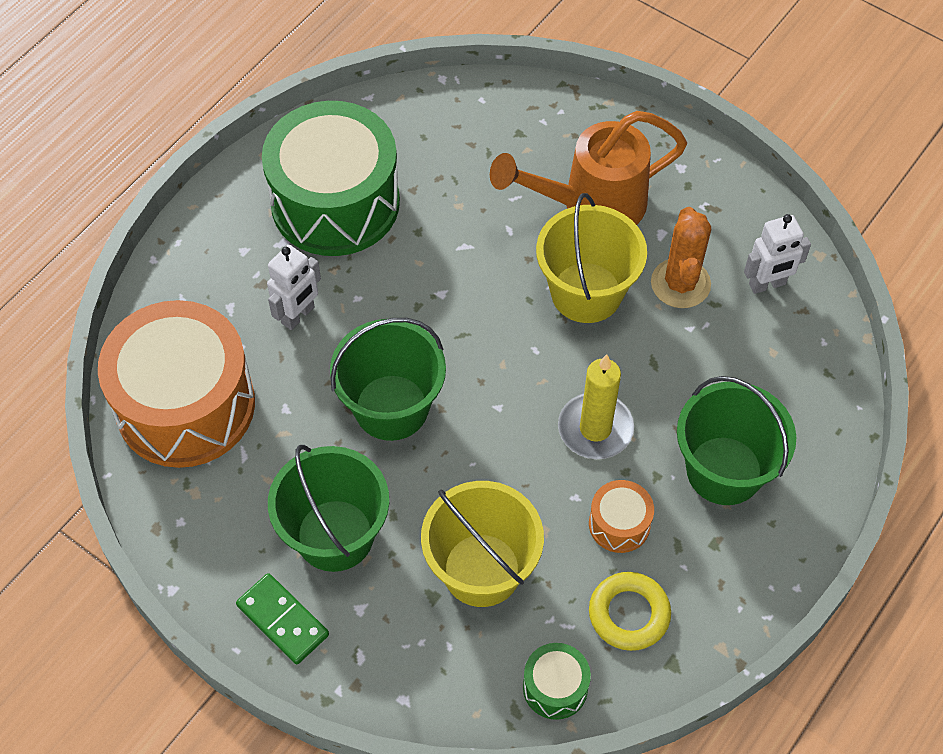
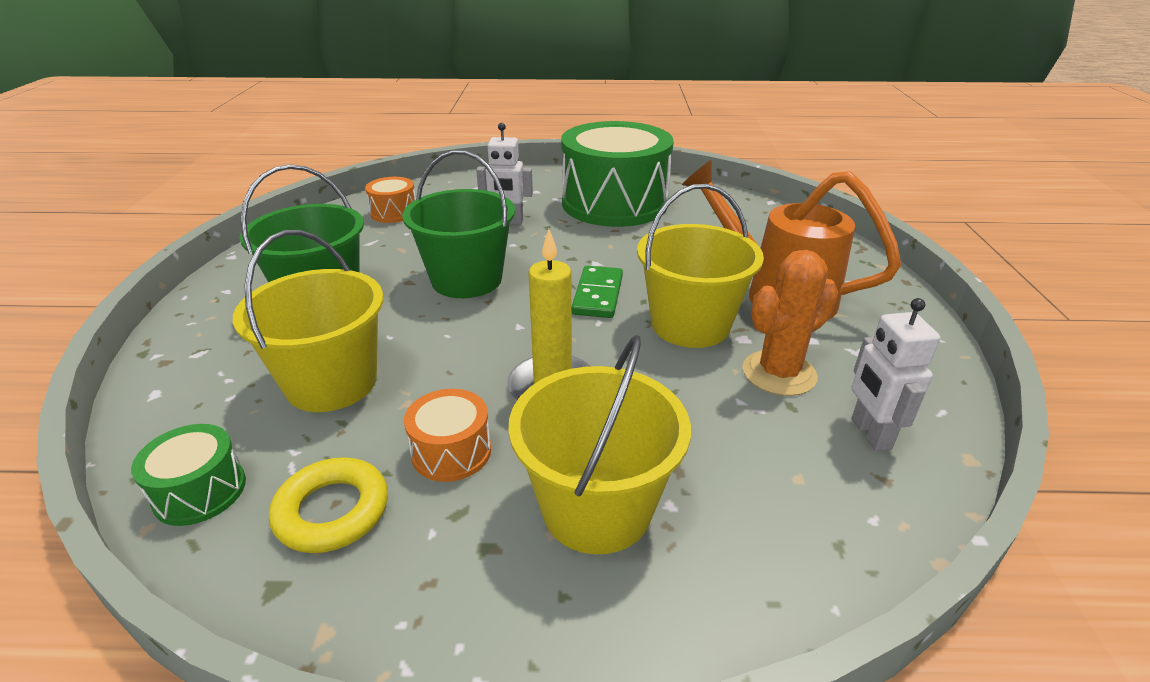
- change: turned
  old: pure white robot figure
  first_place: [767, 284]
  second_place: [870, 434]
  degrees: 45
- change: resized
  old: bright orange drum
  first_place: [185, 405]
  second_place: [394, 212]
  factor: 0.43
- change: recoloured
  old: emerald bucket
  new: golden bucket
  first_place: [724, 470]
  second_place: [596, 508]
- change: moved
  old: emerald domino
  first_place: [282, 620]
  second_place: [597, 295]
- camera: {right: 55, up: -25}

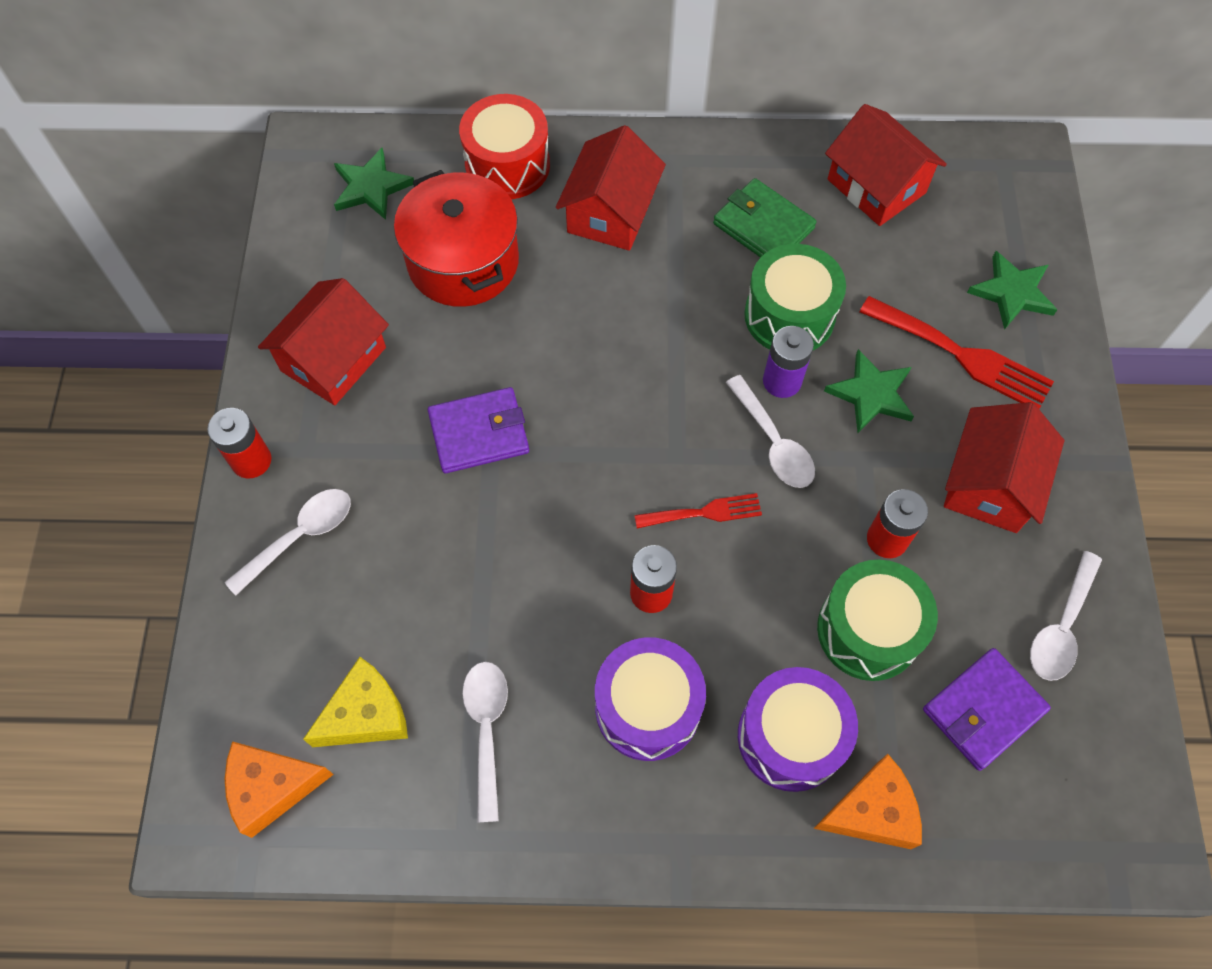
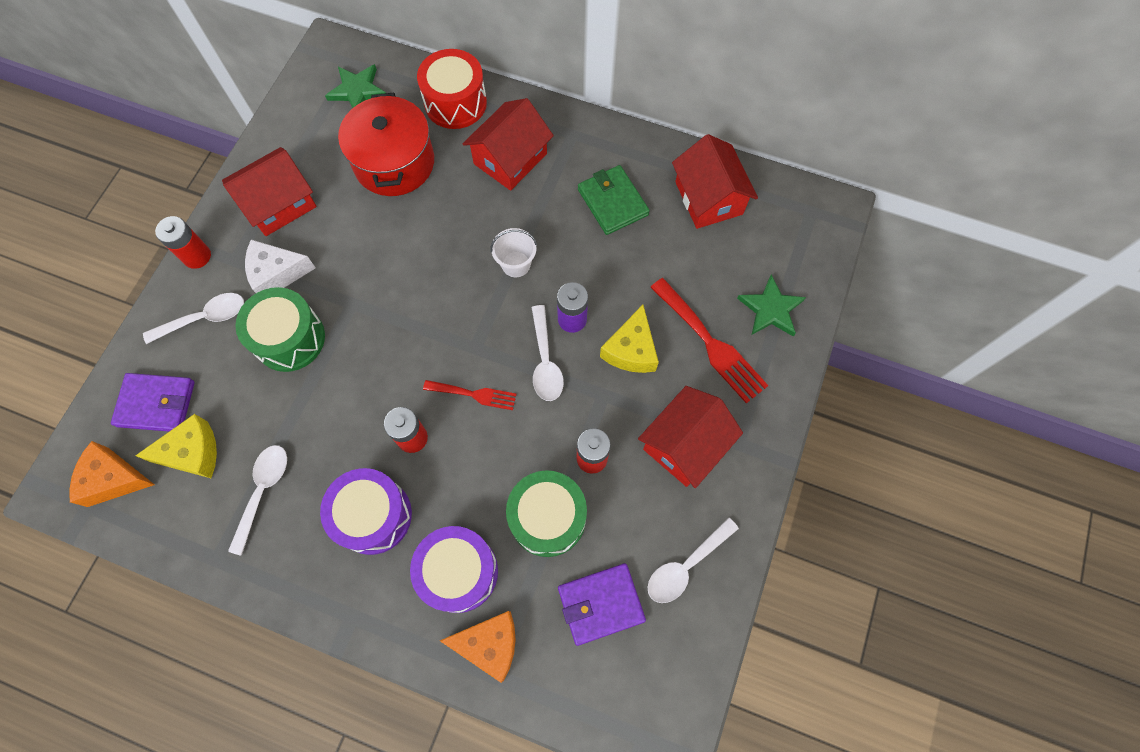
- change: moved
  old: emerald drum
  first_place: [789, 315]
  second_place: [289, 338]
- change: replaced
  old: emerald five-pointed star
  new: golden cheese wedge
  first_place: [871, 394]
  second_place: [631, 350]
- change: moved
  old: purple card wallet
  first_place: [479, 433]
  second_place: [156, 404]
- change: added
  new: pure white bucket
  second_place: [516, 264]
- change: added
  new: pure white cheese wedge
  second_place: [277, 273]
- camera: {right: 20, up: 5}

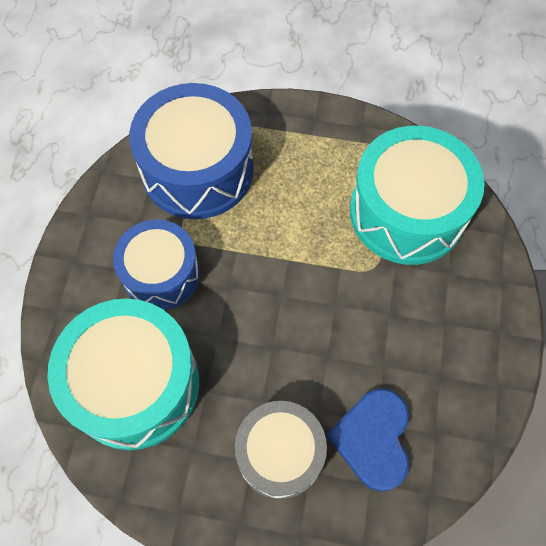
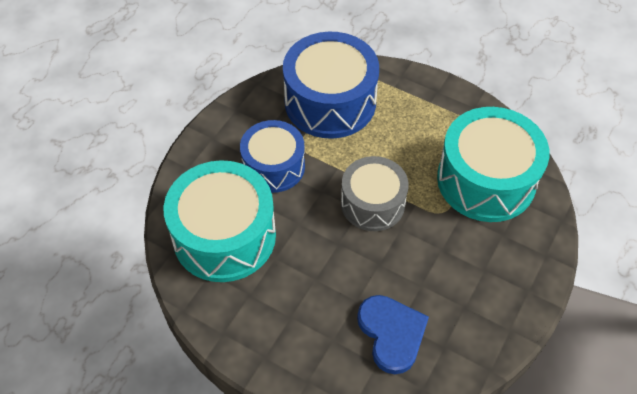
- change: turned
  old: blue heart shape
  first_place: [373, 439]
  second_place: [391, 334]
  degrees: 135
- change: moved
  old: ash-grey drum
  first_place: [280, 453]
  second_place: [372, 203]
- camera: {right: 20, up: -10}

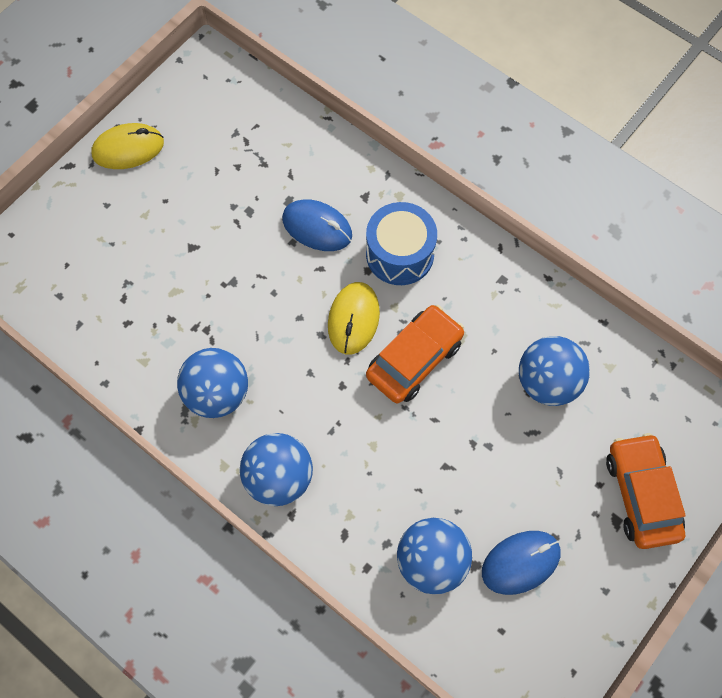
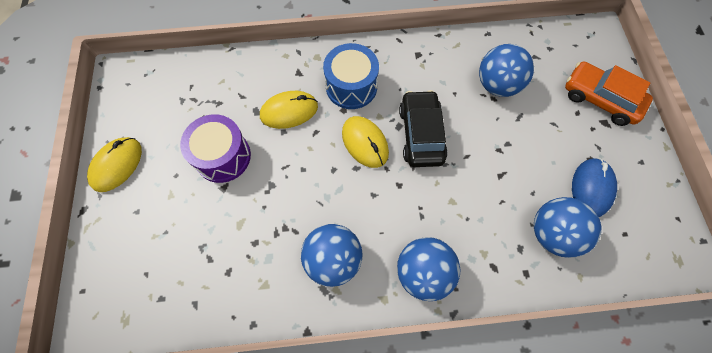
- change: recoloured
  old: blue mouse
  new: golden mouse
  first_place: [317, 227]
  second_place: [289, 111]
- change: recoloured
  old: bright orange car
  new: jet-black car
  first_place: [414, 359]
  second_place: [421, 134]
- change: added
  new: purple drum
  second_place: [223, 156]
- camera: {right: -45, up: 0}

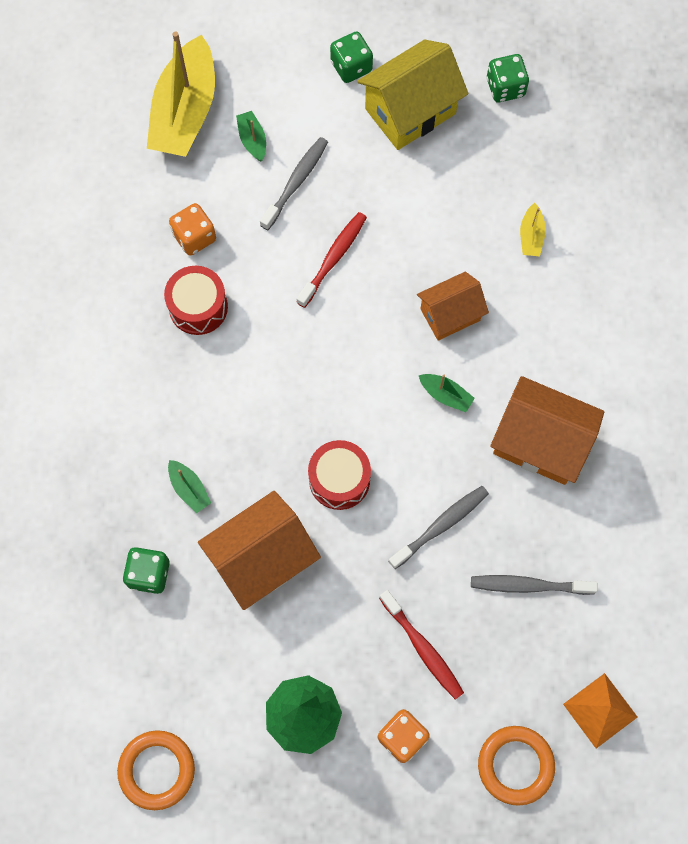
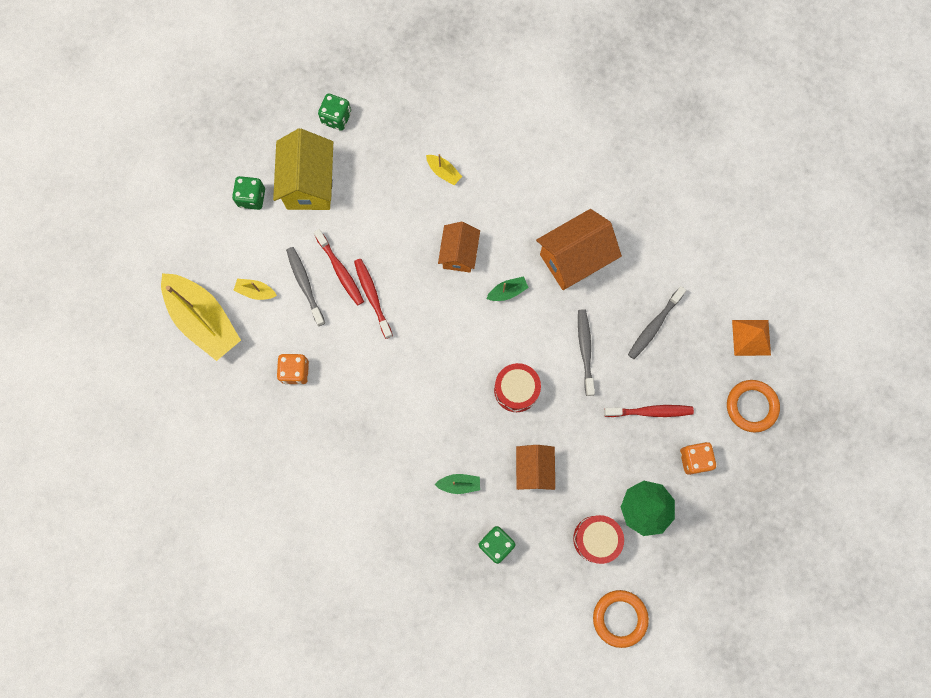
- change: recoloured
  old: emerald sailboat
  new: golden sailboat
  first_place: [252, 140]
  second_place: [256, 291]
- change: moved
  old: red drum
  first_place: [198, 307]
  second_place: [596, 539]
- change: resized
  old: bright orange cottage
  first_place: [262, 559]
  second_place: [533, 469]
  factor: 0.64
- change: added
  new: red toothbrush
  second_place: [340, 271]
- camera: {right: -55, up: 5}

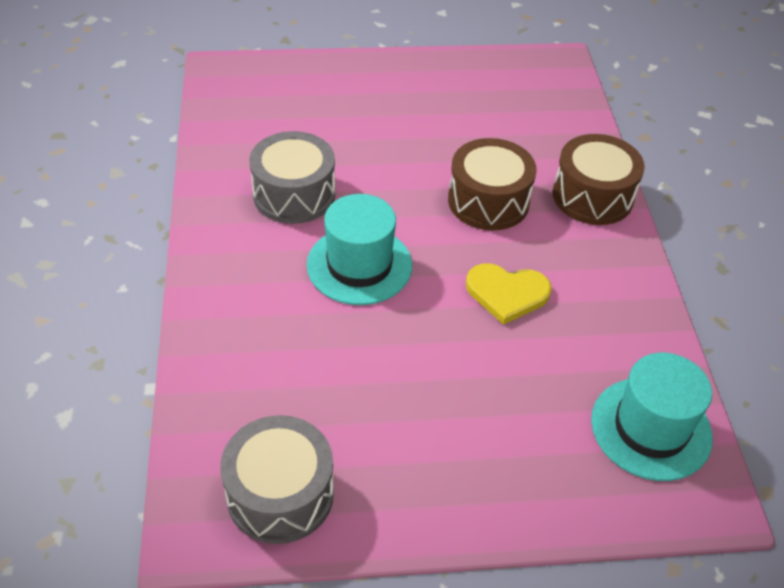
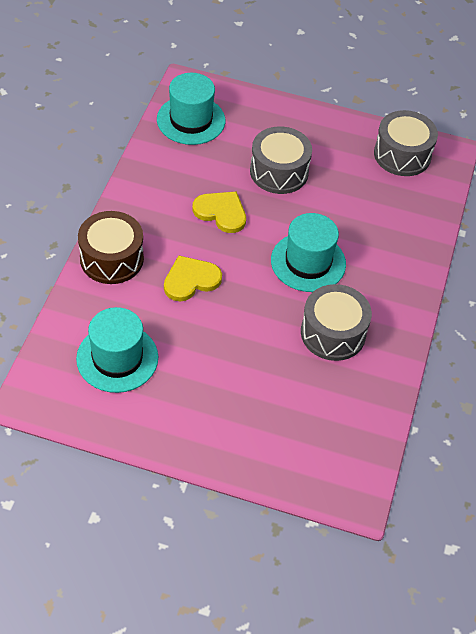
- change: replaced
  old: russet drum
  new: golden heart shape
  first_place: [488, 201]
  second_place: [191, 280]
- change: added
  new: ash-grey drum
  second_place: [279, 172]
- change: added
  new: aqua hat
  second_place: [117, 358]
- camera: {right: -160, up: 5}

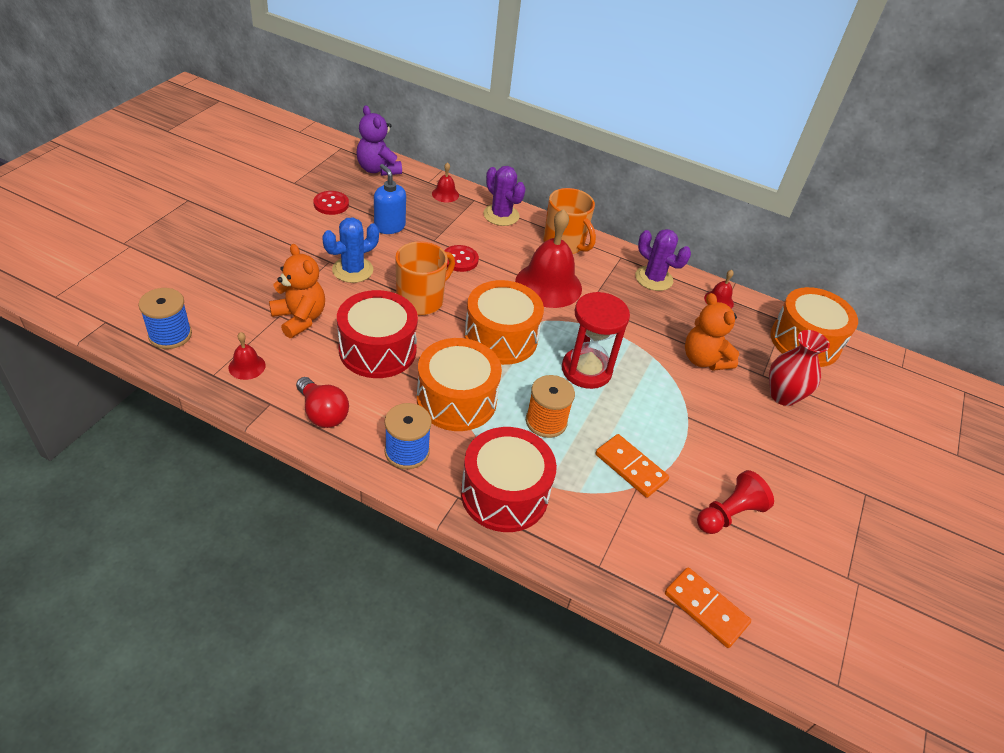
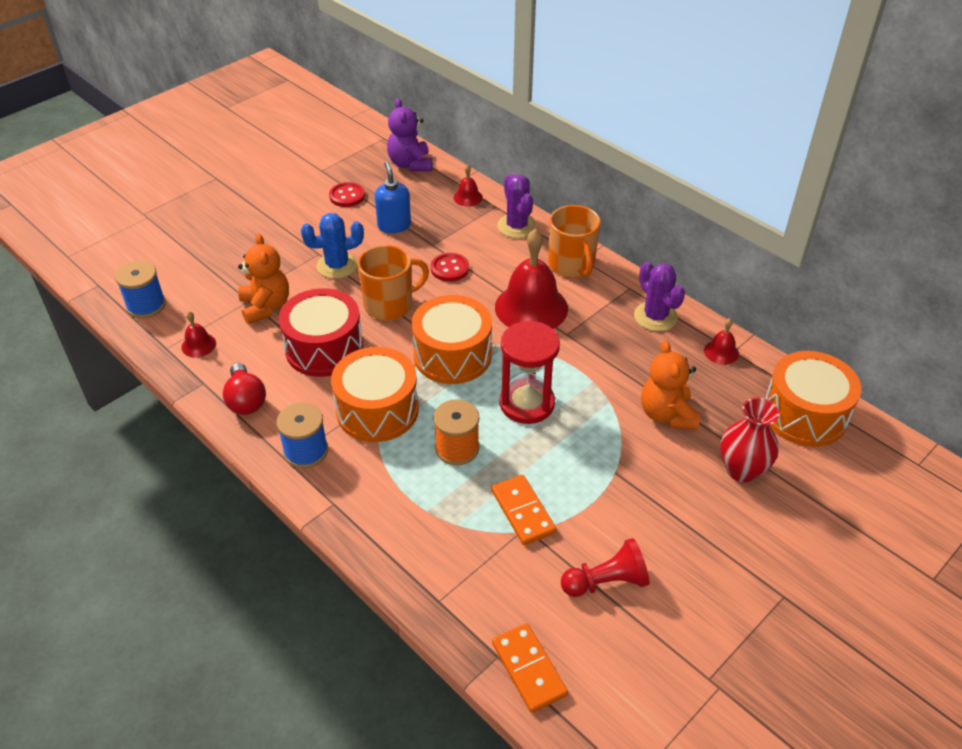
- change: removed
  old: red drum
  first_place: [504, 494]
- camera: {right: 25, up: 0}

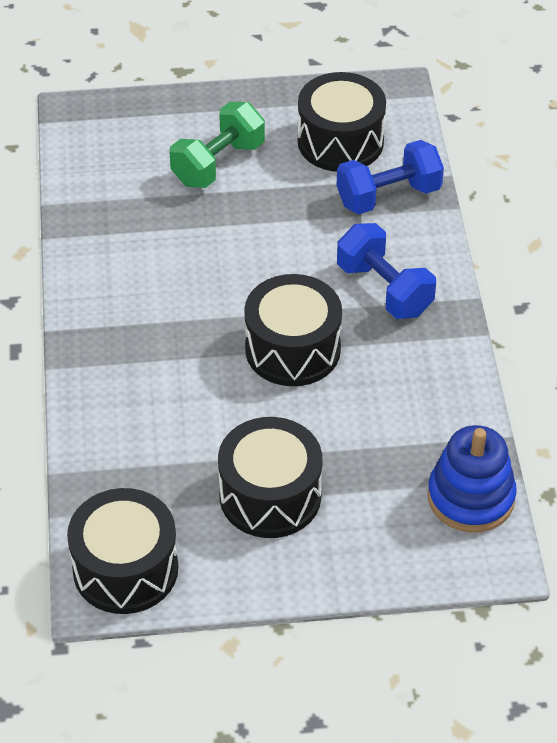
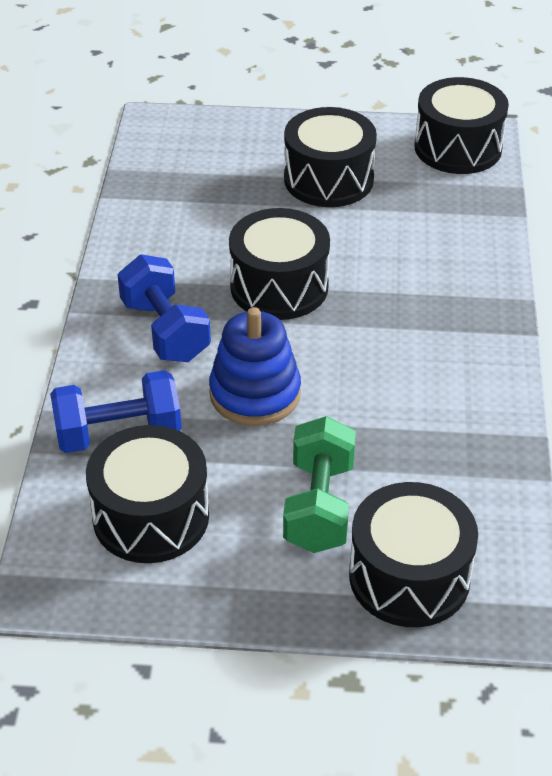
- change: turned
  old: emerald dumbbell
  first_place: [218, 163]
  second_place: [319, 506]
  degrees: -45
- change: moved
  old: blue stacking rings
  first_place: [471, 497]
  second_place: [255, 393]
- change: added
  new: jet-black drum
  second_place: [409, 576]
- camera: {right: -170, up: -5}

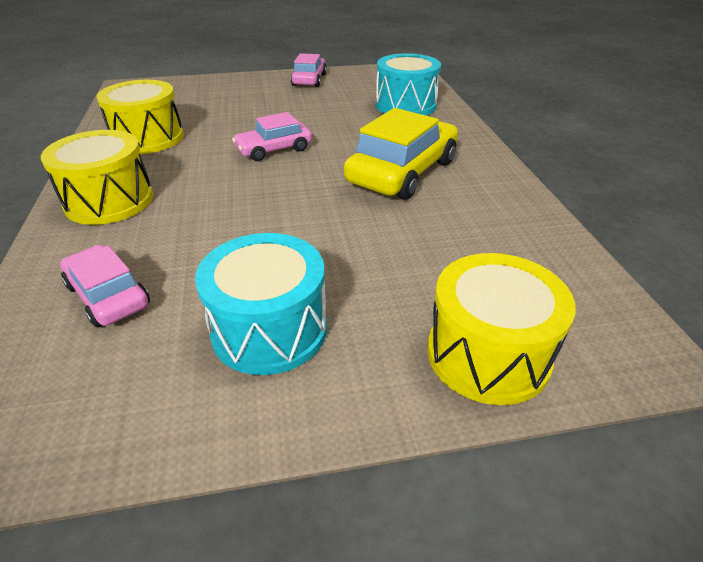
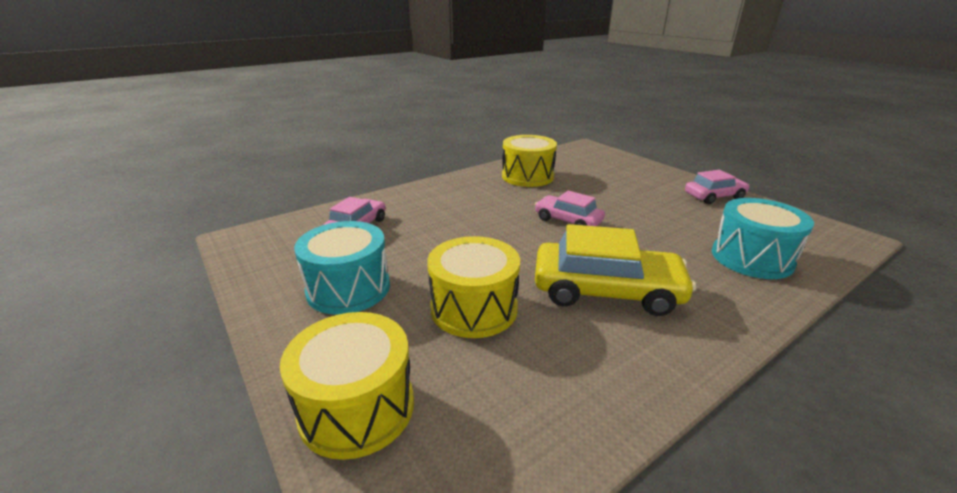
- change: moved
  old: golden drum
  first_place: [109, 201]
  second_place: [474, 308]
- camera: {right: 65, up: -10}

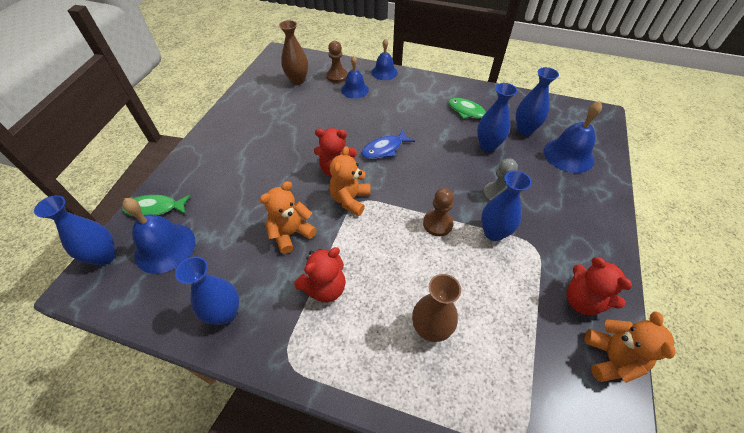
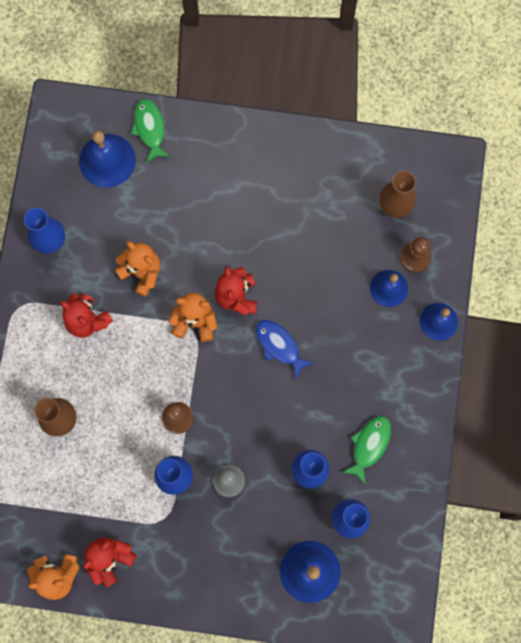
- change: removed
  old: blue vase
  first_place: [104, 256]
- camera: {right: 80, up: 25}

